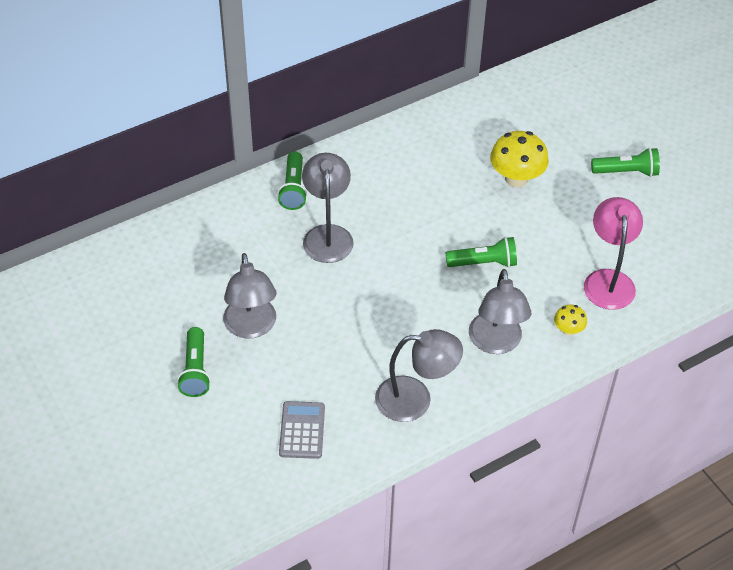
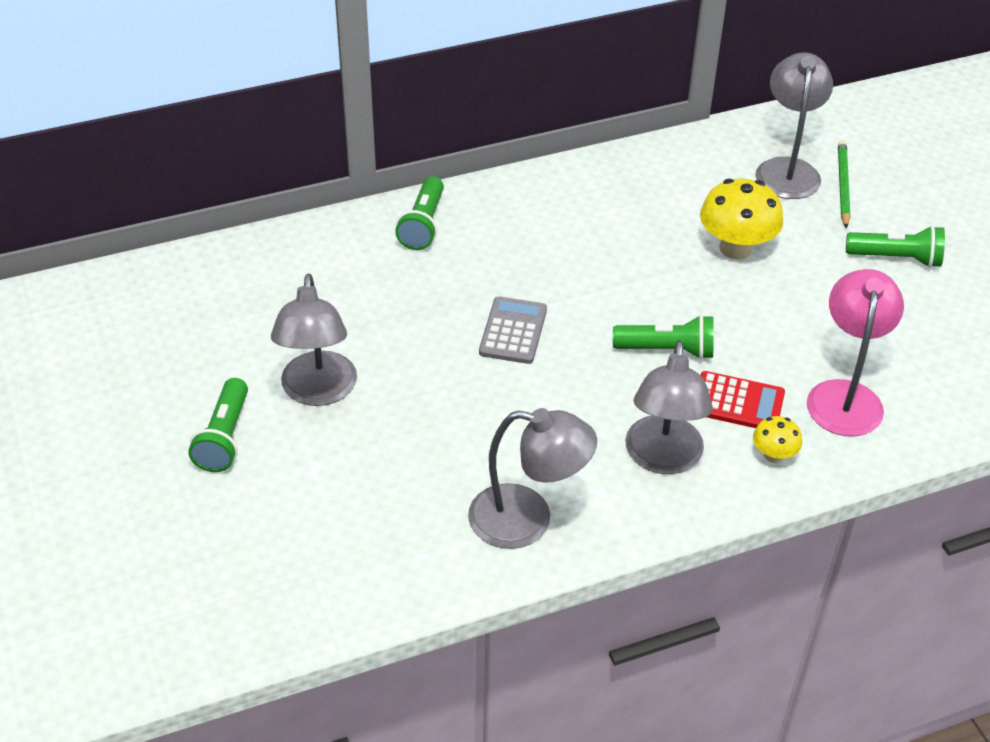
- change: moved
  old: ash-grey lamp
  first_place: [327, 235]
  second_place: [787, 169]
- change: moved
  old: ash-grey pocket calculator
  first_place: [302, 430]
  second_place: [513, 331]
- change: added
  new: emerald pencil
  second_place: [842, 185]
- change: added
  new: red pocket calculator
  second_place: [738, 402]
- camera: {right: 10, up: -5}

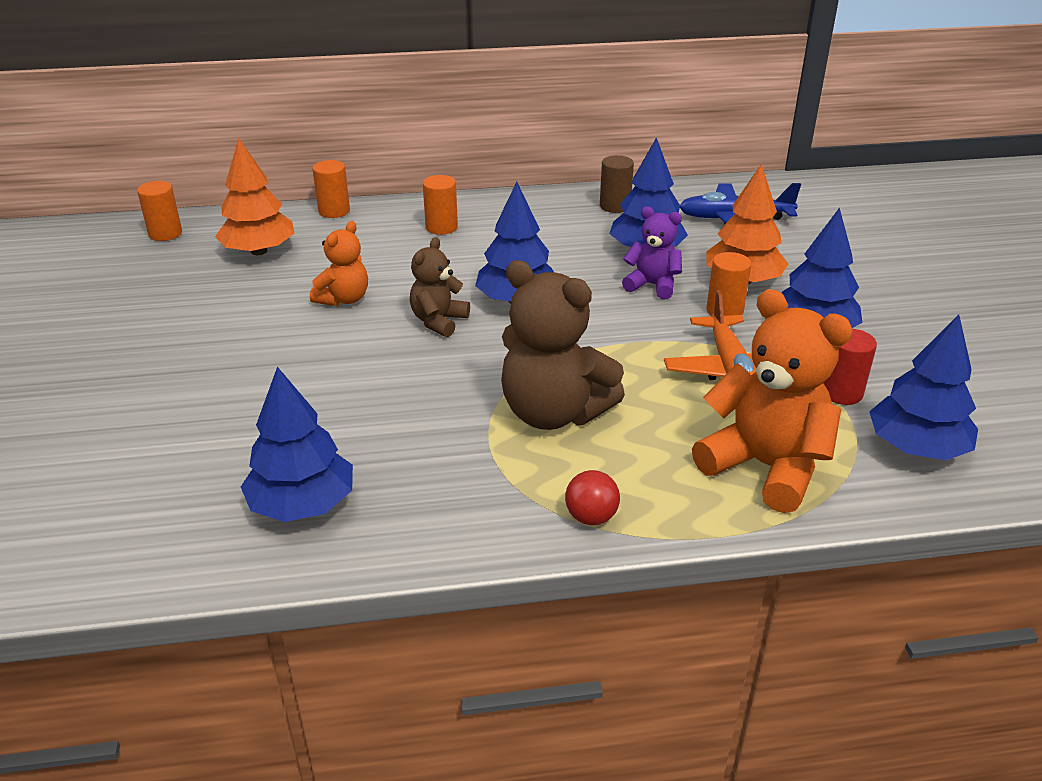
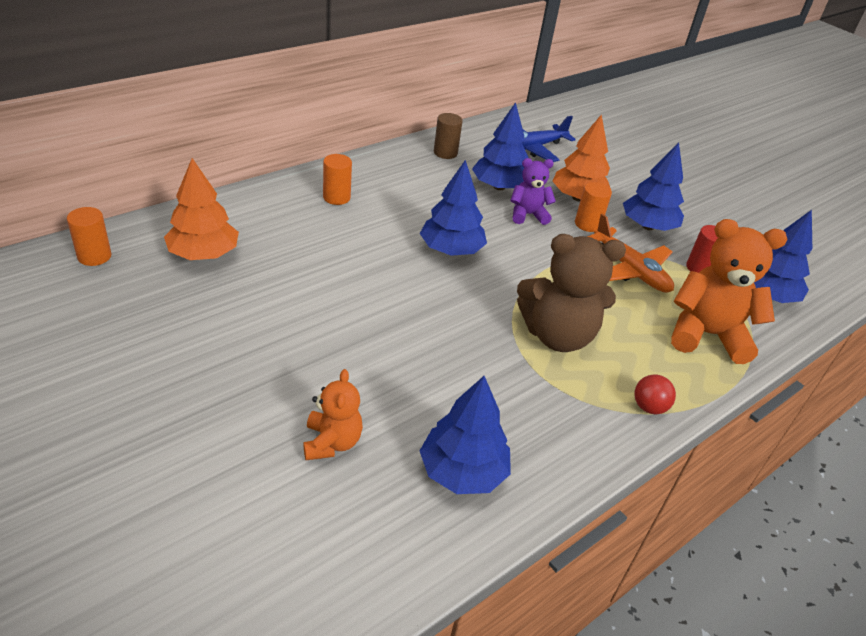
- change: removed
  old: bright orange cylinder
  first_place: [334, 211]
- change: moved
  old: bright orange teddy
  first_place: [344, 299]
  second_place: [332, 442]
- change: removed
  old: russet teddy
  first_place: [438, 321]
- camera: {right: -35, up: 5}

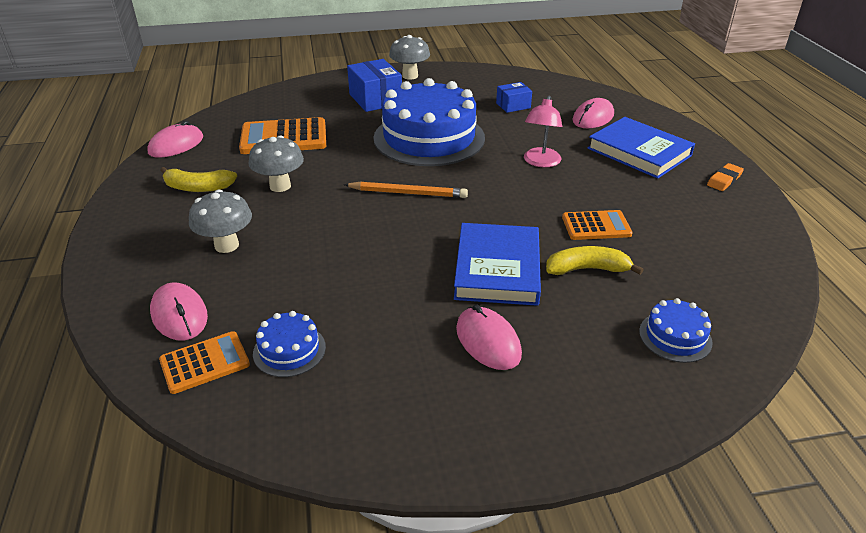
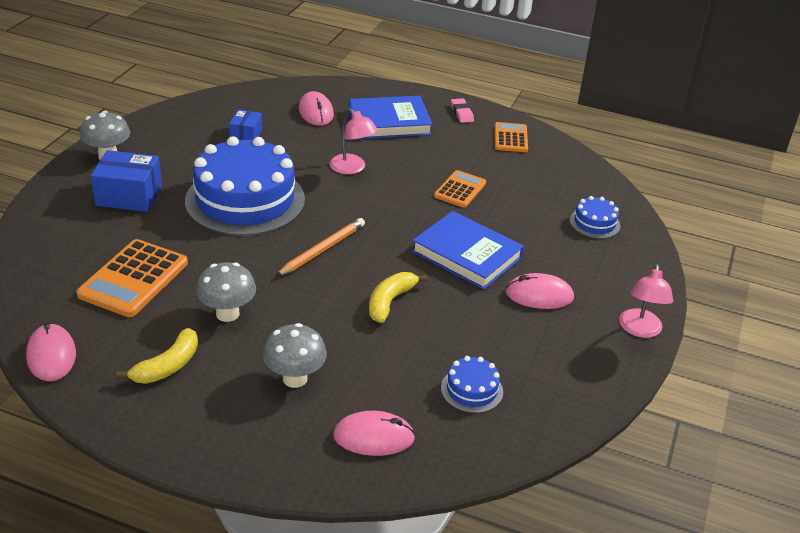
- change: recoloured
  old: bright orange eraser
  new: rosy eraser
  first_place: [724, 180]
  second_place: [461, 113]
- change: moved
  old: golden banana fruit
  first_place: [587, 269]
  second_place: [390, 302]
- change: moved
  old: bright orange pocket calculator
  first_place: [205, 363]
  second_place: [510, 138]
- change: added
  new: rosy lamp
  second_place: [640, 330]
- camera: {right: -60, up: 0}

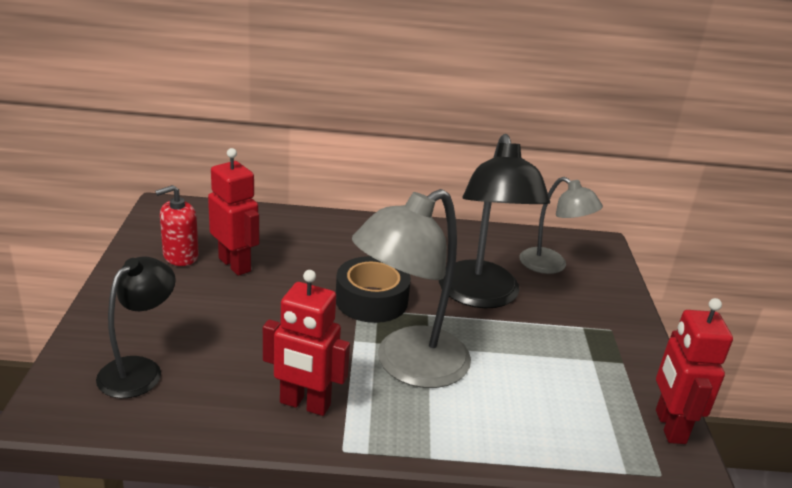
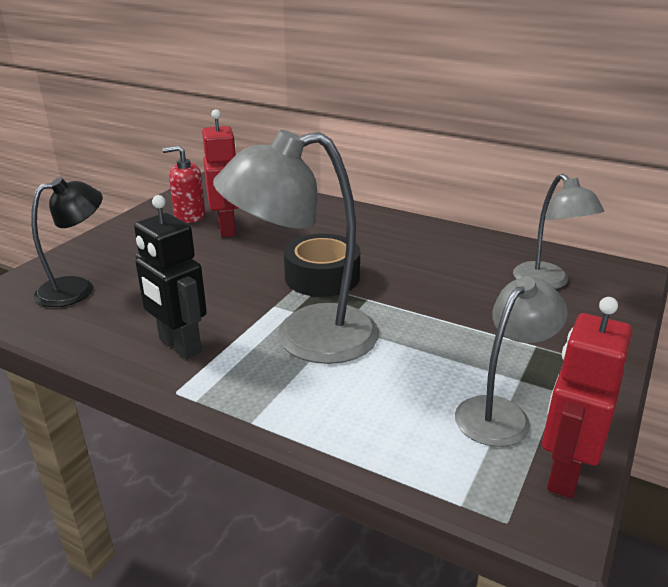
- change: removed
  old: jet-black lamp
  first_place: [481, 296]
- change: recoloured
  old: red robot figure
  new: jet-black robot figure
  first_place: [304, 404]
  second_place: [179, 346]
- change: added
  new: ash-grey lamp
  second_place: [500, 413]
- camera: {right: 30, up: 0}

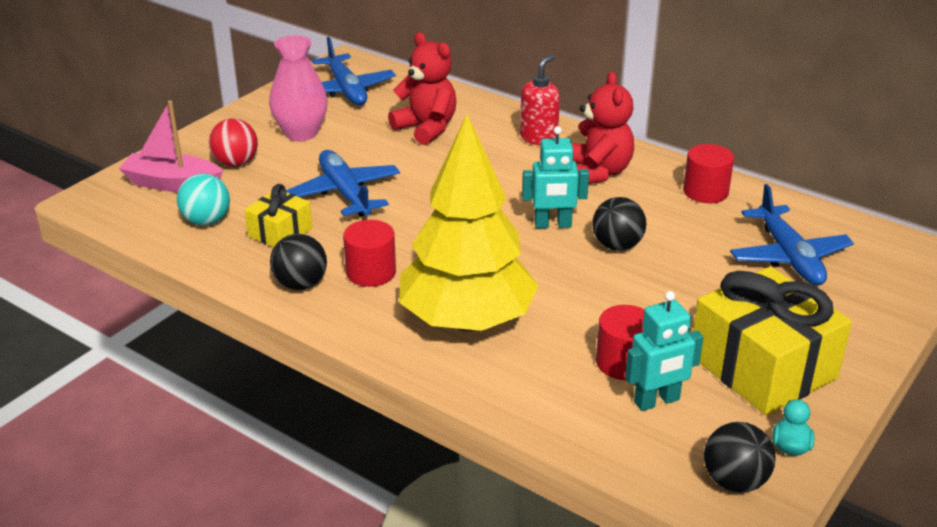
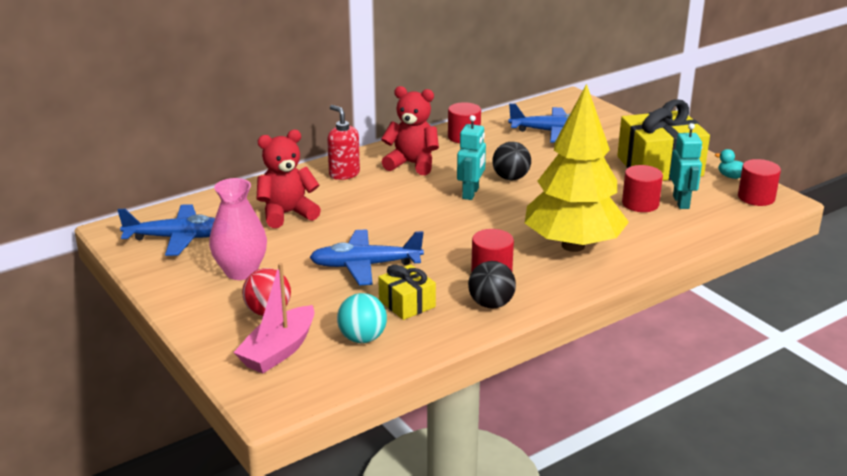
- change: replaced
  old: jet-black ball
  new: red cylinder
  first_place: [734, 481]
  second_place: [756, 197]
- camera: {right: -70, up: -5}

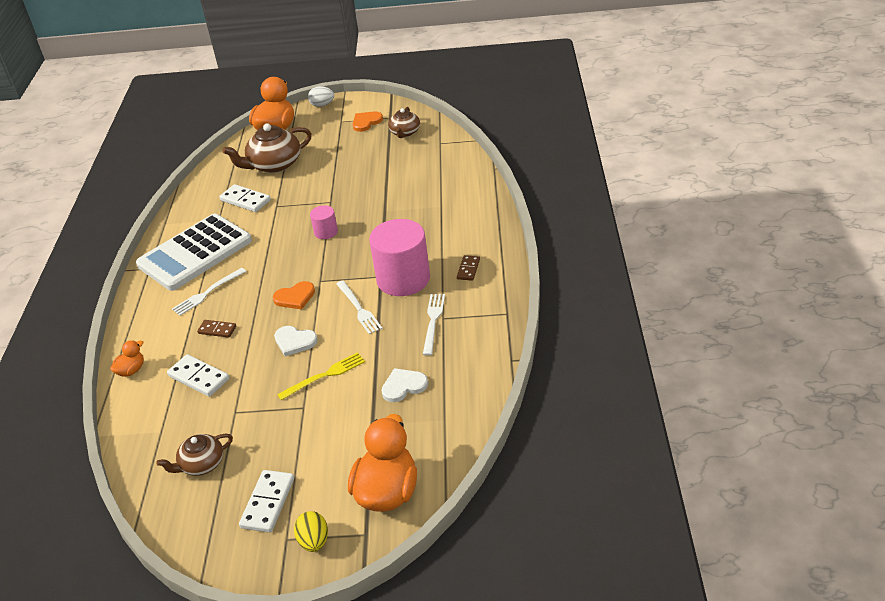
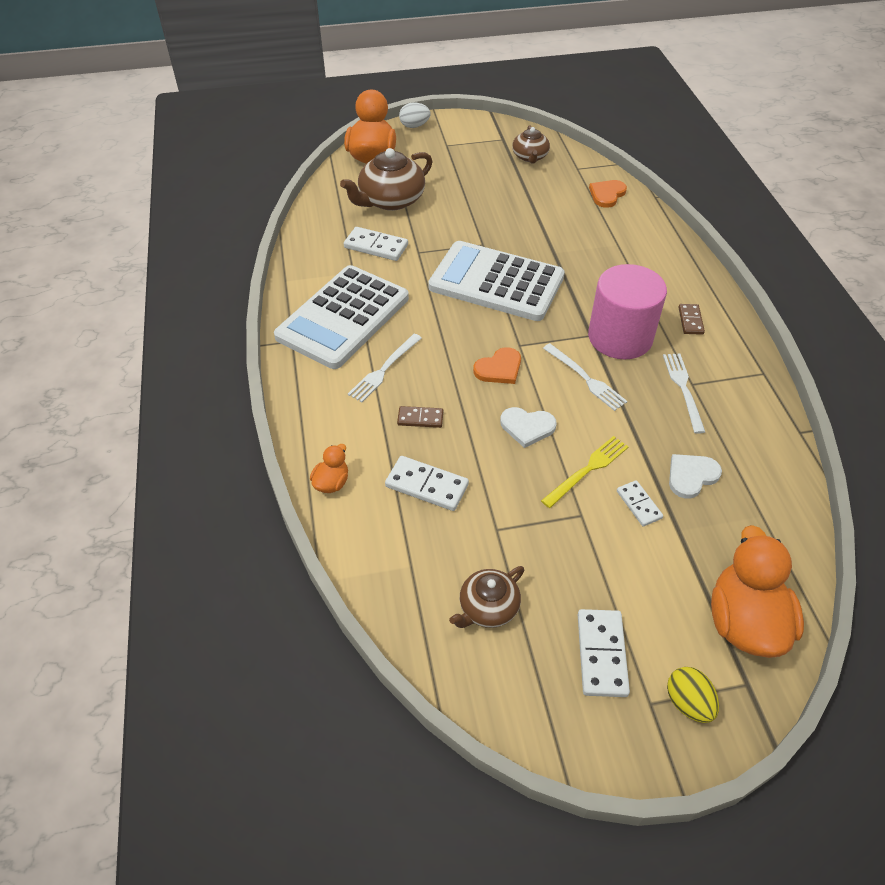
- change: moved
  old: bright orange heart shape
  first_place: [366, 122]
  second_place: [607, 194]
- change: replaced
  old: rosy cylinder
  new: pure white pocket calculator
  first_place: [326, 232]
  second_place: [496, 282]
- change: added
  new: pure white domino
  second_place: [638, 504]
- camera: {right: -15, up: 10}

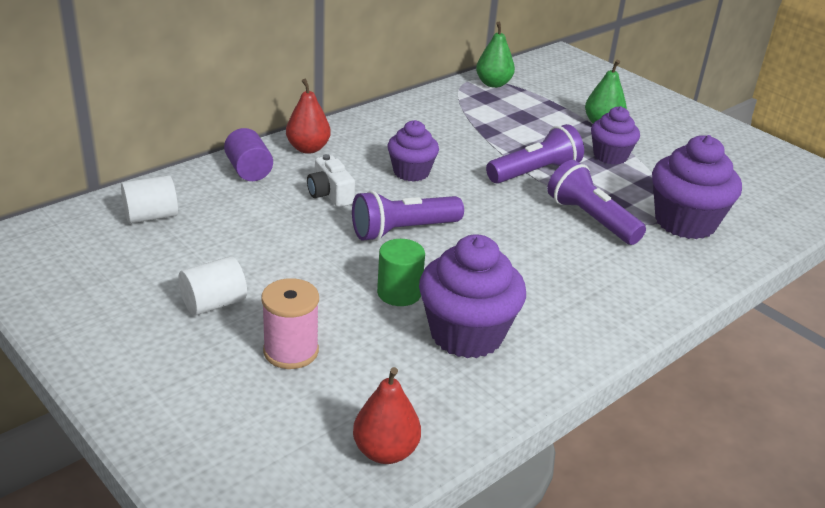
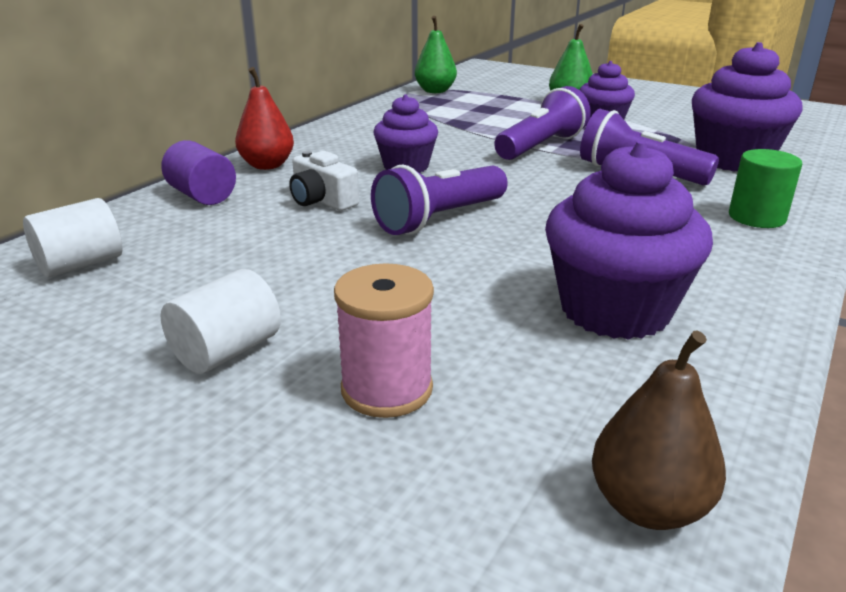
- change: moved
  old: emerald cylinder
  first_place: [399, 293]
  second_place: [756, 217]
- change: recoloured
  old: red pear fruit
  new: russet pear fruit
  first_place: [385, 451]
  second_place: [648, 506]
- camera: {right: -15, up: -5}

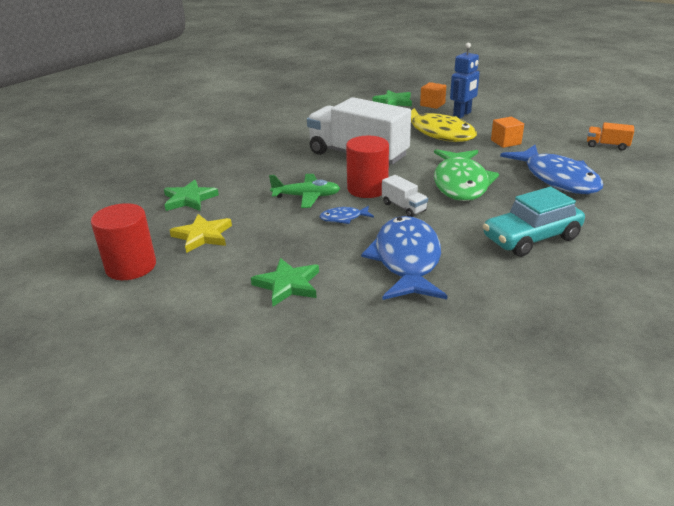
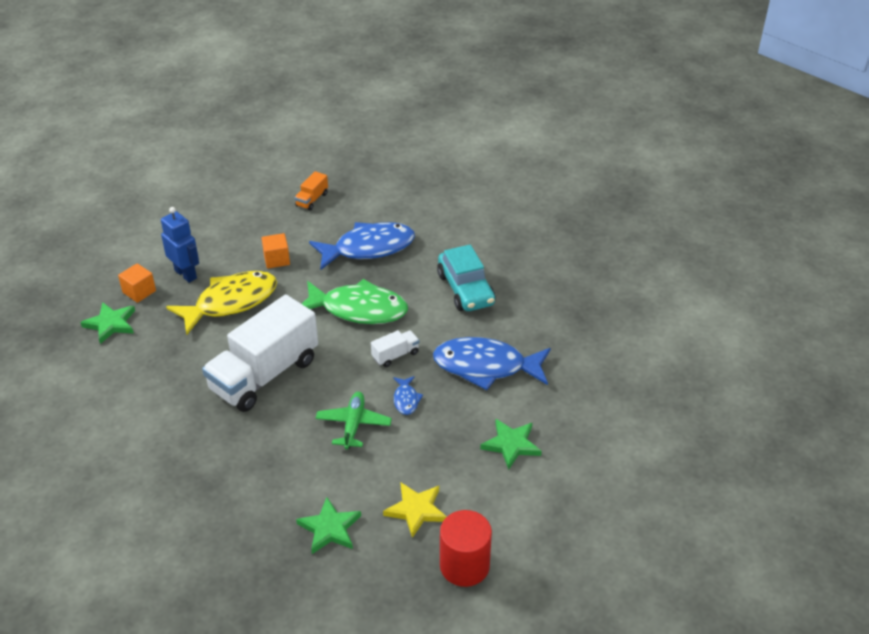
- change: removed
  old: red cylinder
  first_place: [367, 189]
- camera: {right: -85, up: 10}

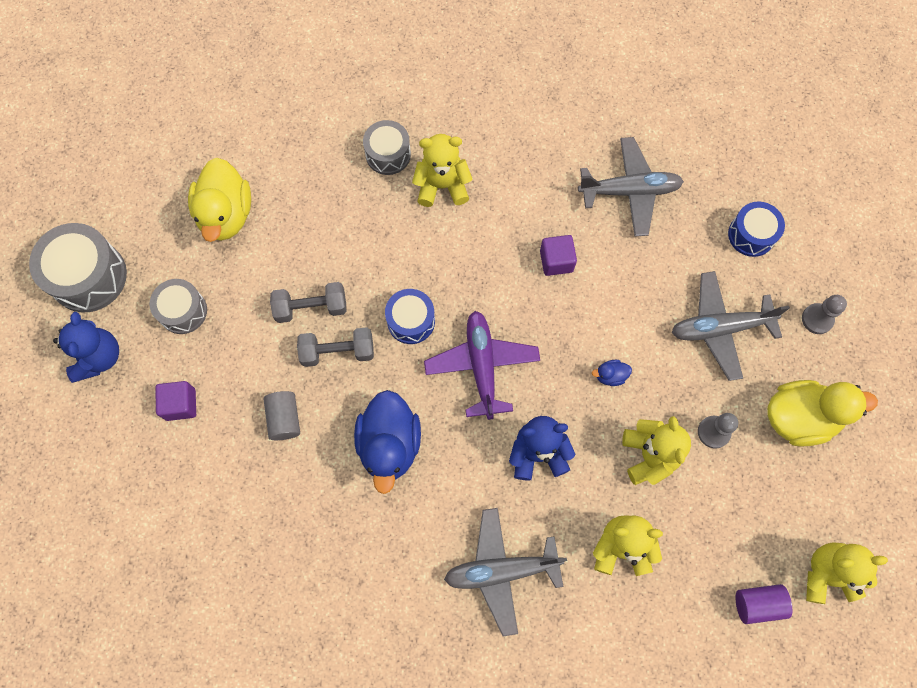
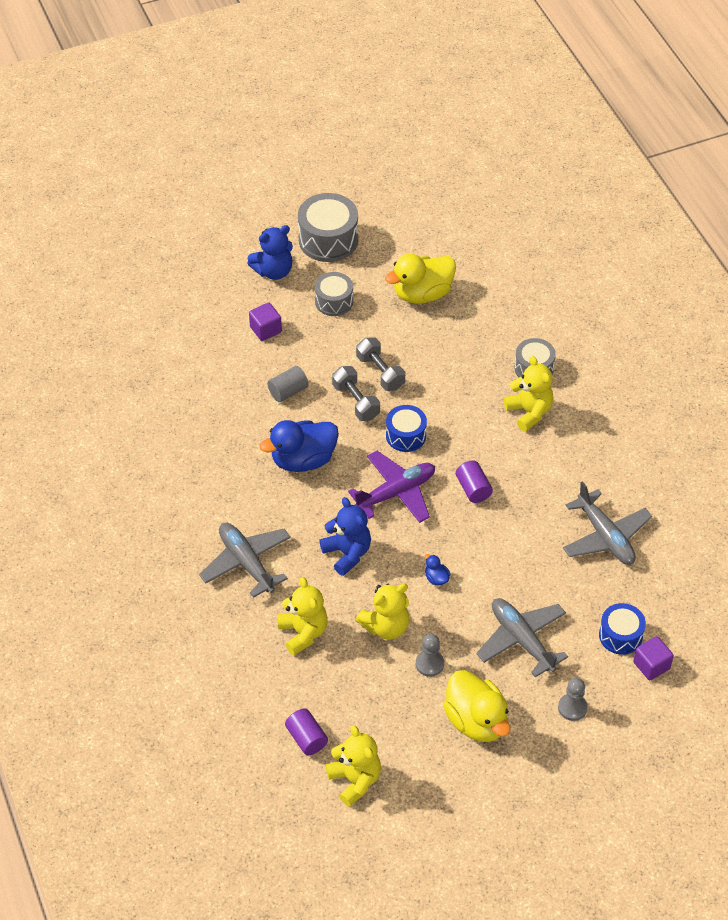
- change: moved
  old: purple block
  first_place: [556, 261]
  second_place: [651, 665]
- change: added
  new: purple cylinder
  second_place: [473, 489]
- camera: {right: 65, up: -20}

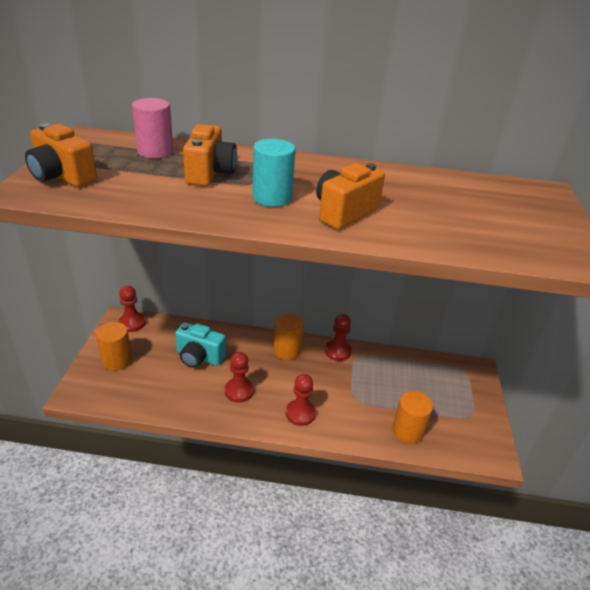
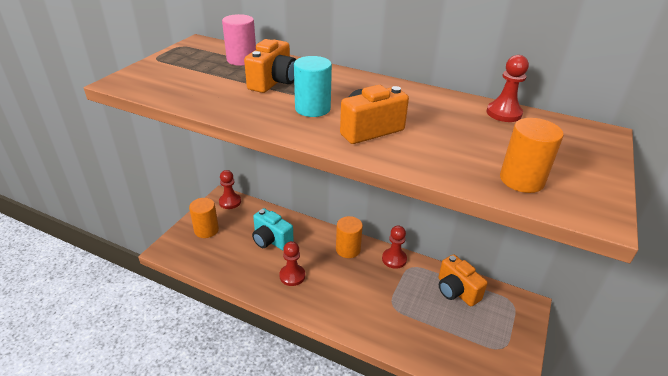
- change: moved
  old: bright orange compact camera
  first_place: [62, 177]
  second_place: [456, 291]
- change: moved
  old: red game pawn
  first_place: [300, 413]
  second_place: [503, 113]
- change: moved
  old: bright orange cylinder
  first_place: [407, 431]
  second_place: [521, 180]
- camera: {right: 20, up: 0}

